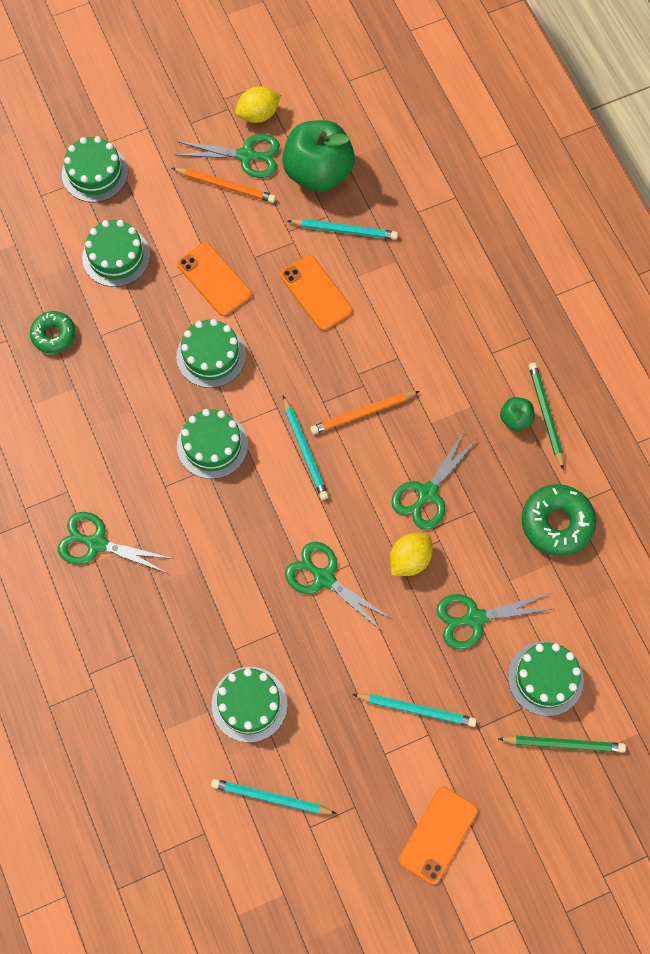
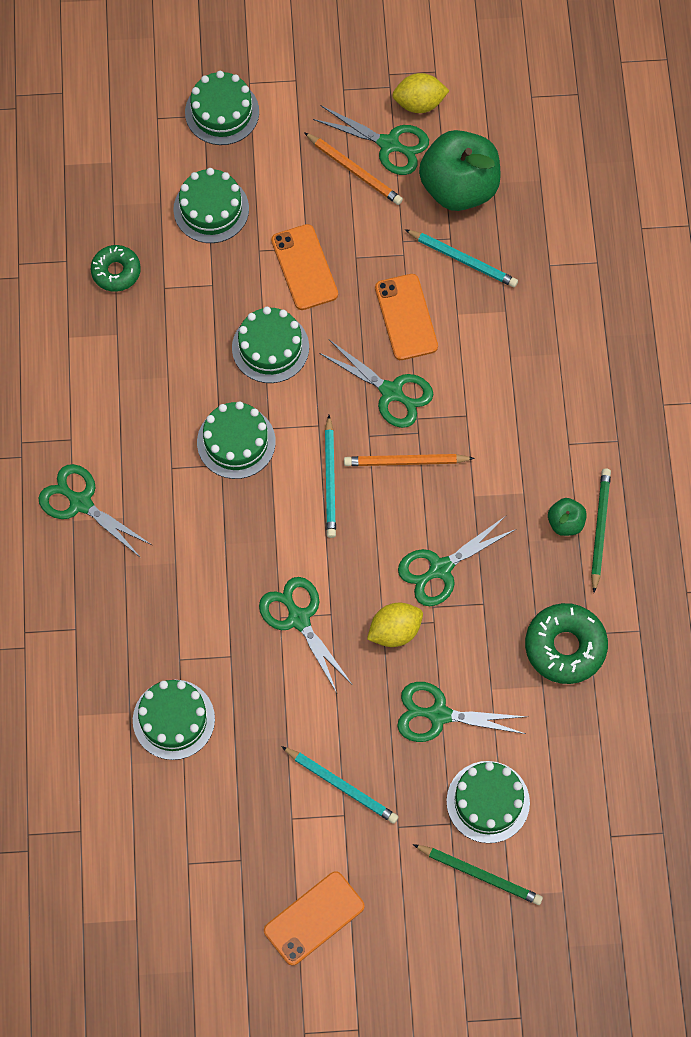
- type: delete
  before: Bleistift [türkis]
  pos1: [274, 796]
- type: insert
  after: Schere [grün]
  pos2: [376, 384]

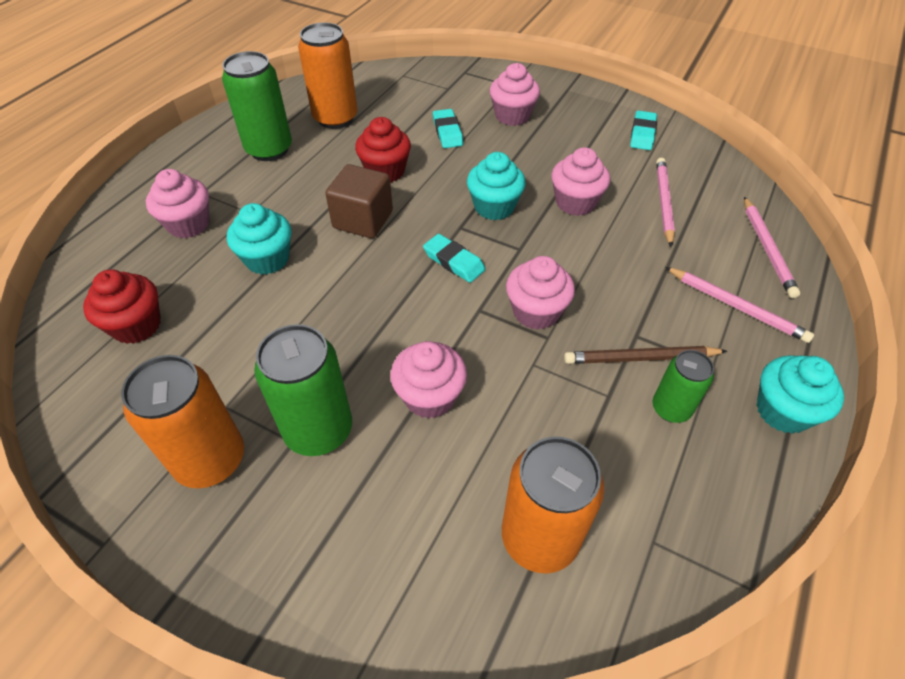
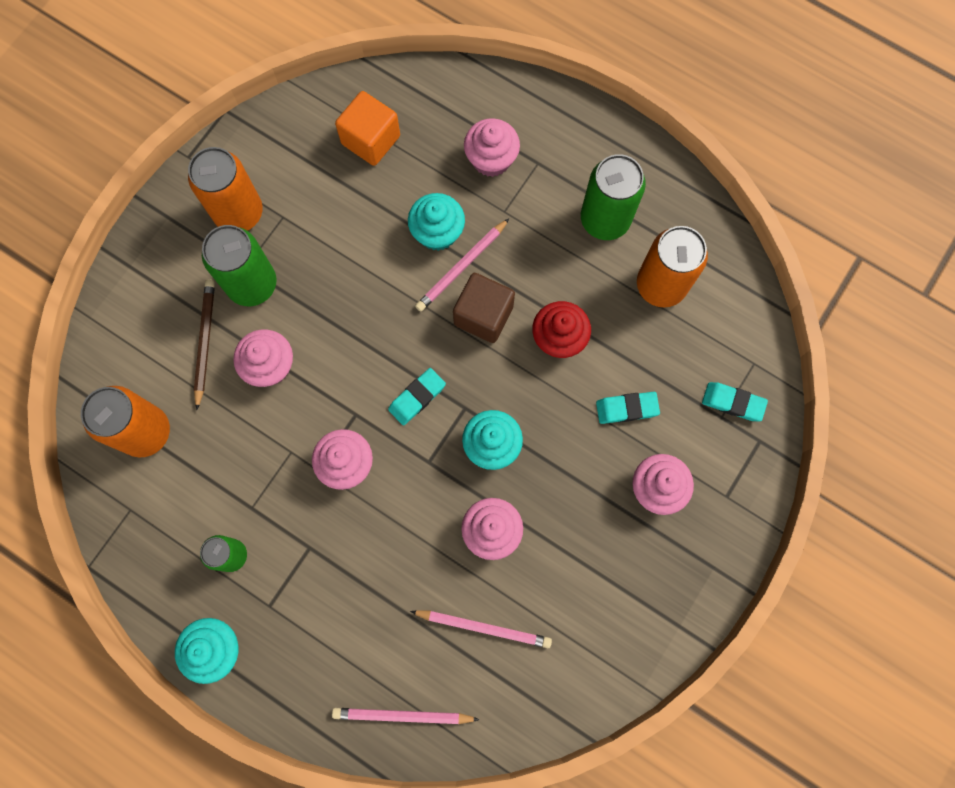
- type: move
  before: Radiergummi [türkis]
  pos1: [643, 130]
  pos2: [735, 402]
- type: move
  before: Bleistift [rosa]
  pos1: [739, 305]
  pos2: [462, 265]
- type: replace
  before: Muffin [rot]
  after: Kubus [orange]
  pos1: [122, 307]
  pos2: [367, 128]
- type: move
  before: Bleistift [braun]
  pos1: [645, 355]
  pos2: [204, 344]

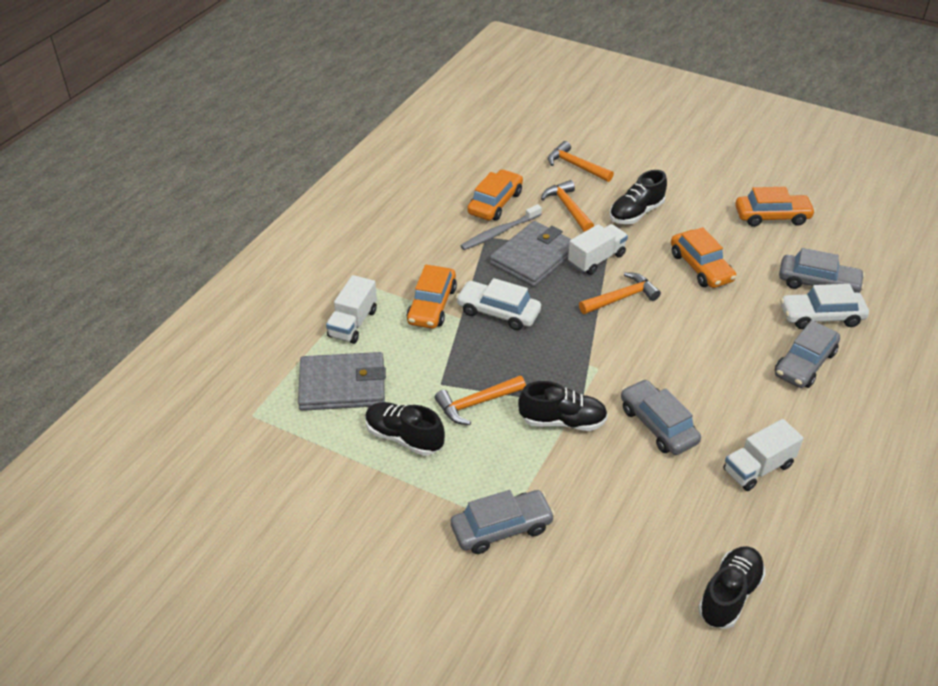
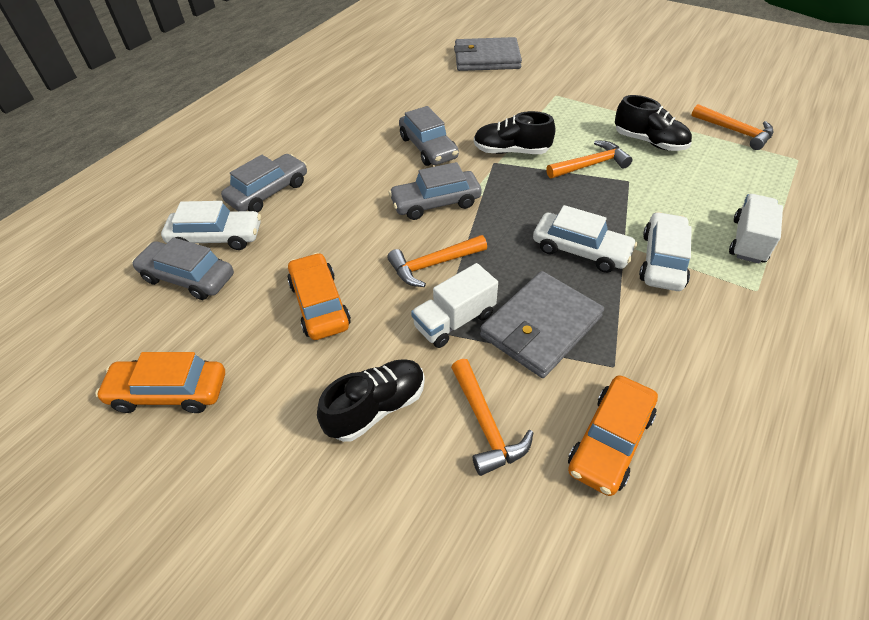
- type: move
  before: Hammer [orange]
  pos1: [581, 161]
  pos2: [732, 127]
- type: delete
  before: Zahnbürste [grau]
  pos1: [501, 227]
- type: recolor
  before: Auto [orange]
  after: Auto [weiß]
  pos1: [431, 297]
  pos2: [665, 251]
- type: move
  before: Geldbörse [grau]
  pos1: [342, 381]
  pos2: [488, 54]
- type: delete
  before: Lastwagen [weiß]
  pos1: [763, 455]
- type: move
  before: Auto [grau]
  pos1: [503, 522]
  pos2: [435, 191]
- type: delete
  before: Schuh [schwarz]
  pos1: [732, 587]

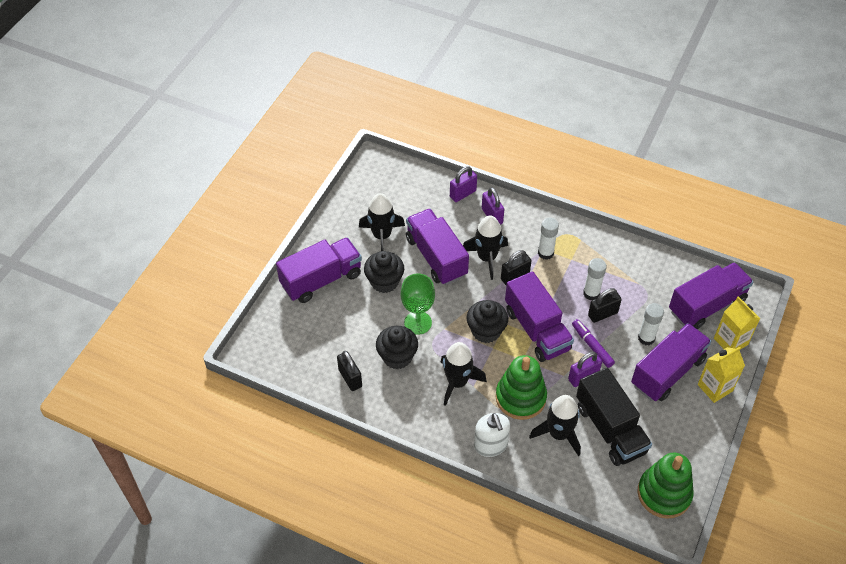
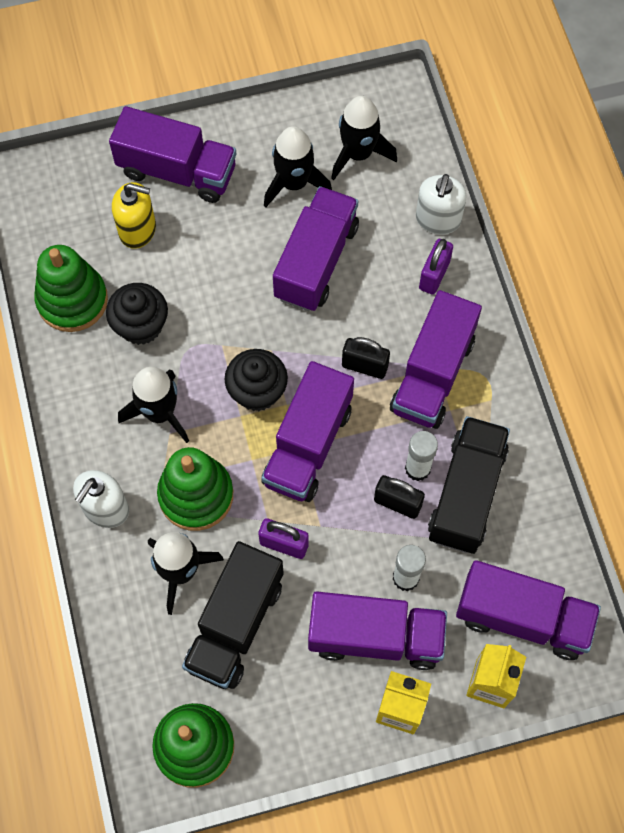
- type: replace
  before: Vorhängeschloss [lila]
  after: Seifenspender [weiß]
  pos1: [463, 184]
  pos2: [441, 204]
- type: move
  before: Rakete [schwarz]
  pos1: [485, 248]
  pos2: [364, 138]
- type: replace
  before: Klebestift [weiß]
  after: Lastwagen [lila]
  pos1: [548, 239]
  pos2: [436, 359]
- type: delete
  before: Muffin [schwarz]
  pos1: [384, 272]
- type: delete
  before: Kelch [grün]
  pos1: [418, 304]
- type: delete
  before: Filzstift [lila]
  pos1: [593, 343]
- type: replace
  before: Vorhängeschloss [schwarz]
  after: Stapelspielzeug [grün]
  pos1: [349, 371]
  pos2: [71, 288]
- type: insert
  after: Seifenspender [gelb]
  pos2: [134, 215]
- type: insert
  after: Lastwagen [schwarz]
  pos2: [469, 485]

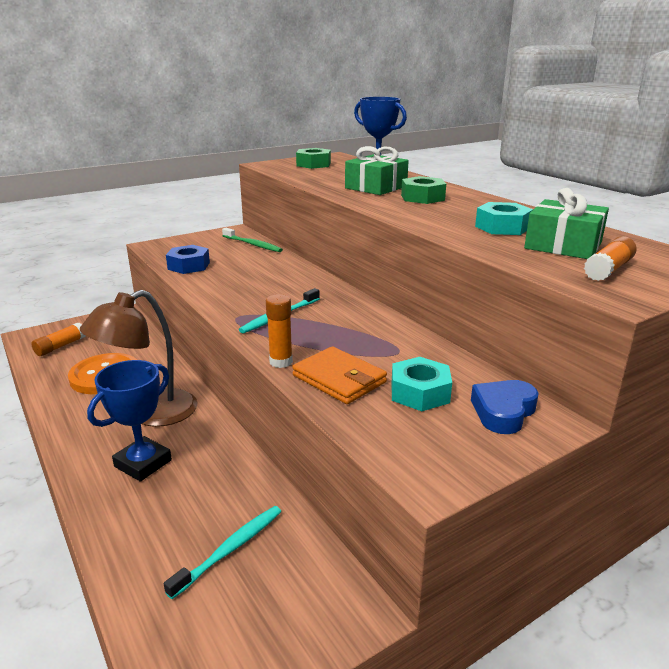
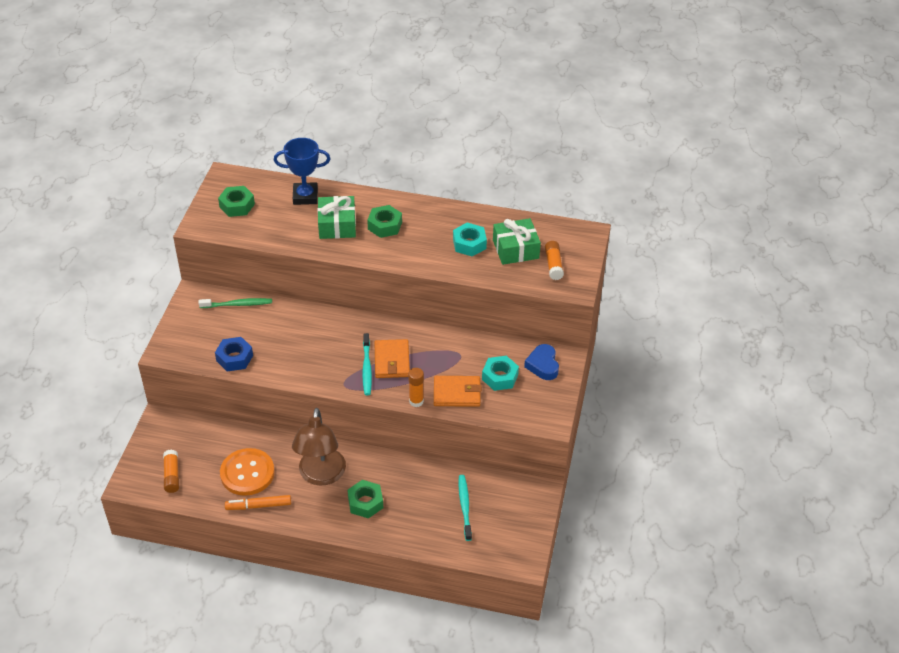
- type: replace
  before: Pokal [blau]
  after: Sechskantmutter [grün]
  pos1: [129, 421]
  pos2: [365, 499]
- type: insert
  after: Geldbörse [orange]
  pos2: [392, 358]
- type: insert
  after: Filzstift [orange]
  pos2: [258, 502]

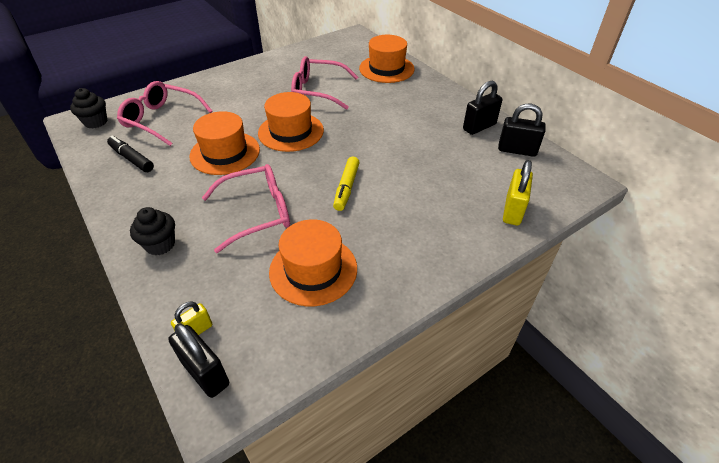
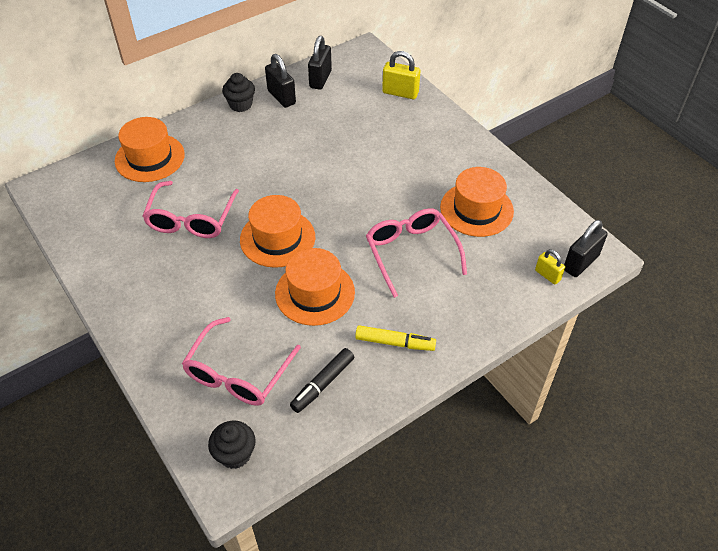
- type: move
  before: Filzstift [gelb]
  pos1: [346, 183]
  pos2: [395, 338]
- type: move
  before: Muffin [schwarz]
  pos1: [152, 231]
  pos2: [238, 92]

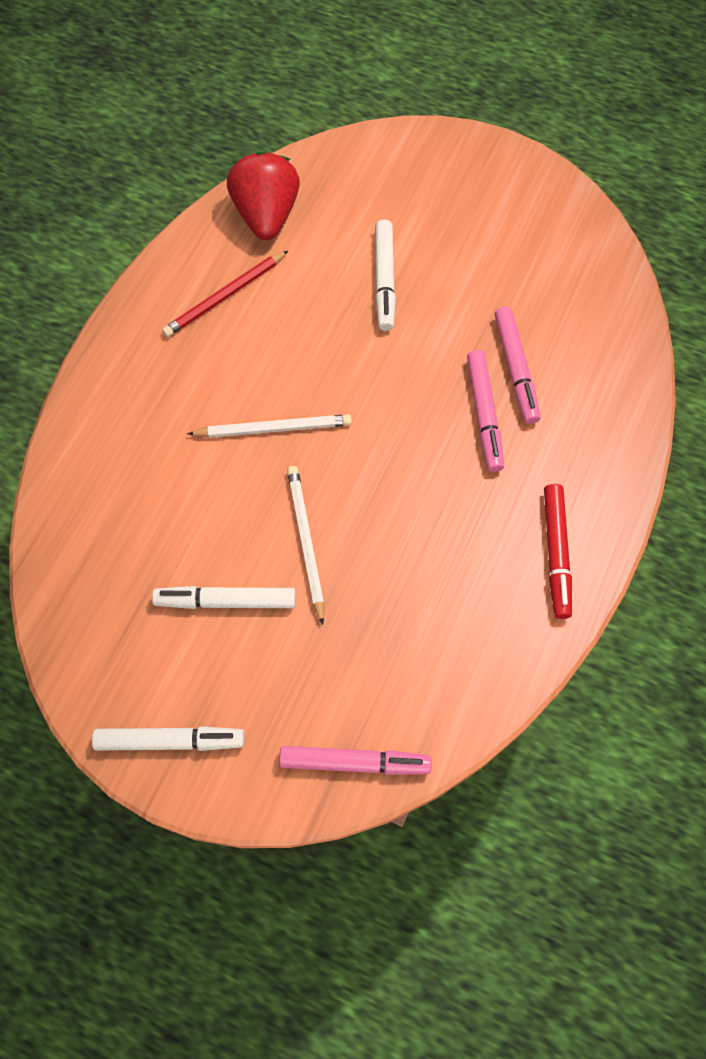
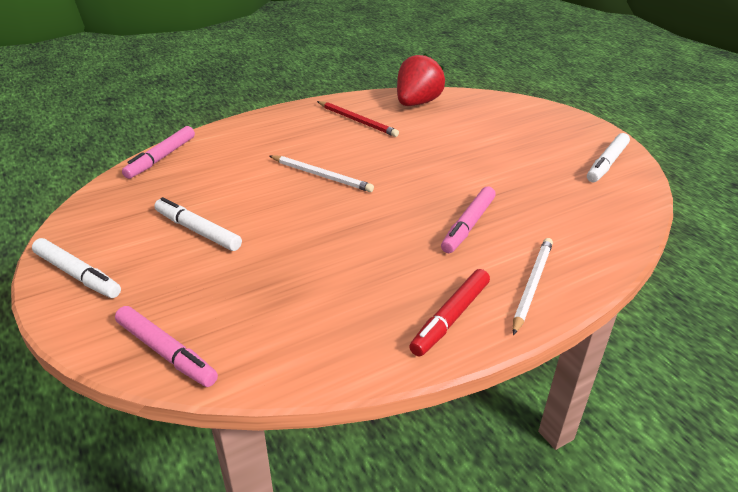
- type: move
  before: Filzstift [weiß]
  pos1: [385, 275]
  pos2: [608, 157]
- type: rotate
  before: Bleistift [rot]
  pos1: [225, 294]
  pos2: [358, 119]
  turn: -135
- type: move
  before: Filzstift [rosa]
  pos1: [517, 365]
  pos2: [158, 152]
- type: move
  before: Bleistift [weiß]
  pos1: [305, 545]
  pos2: [533, 286]

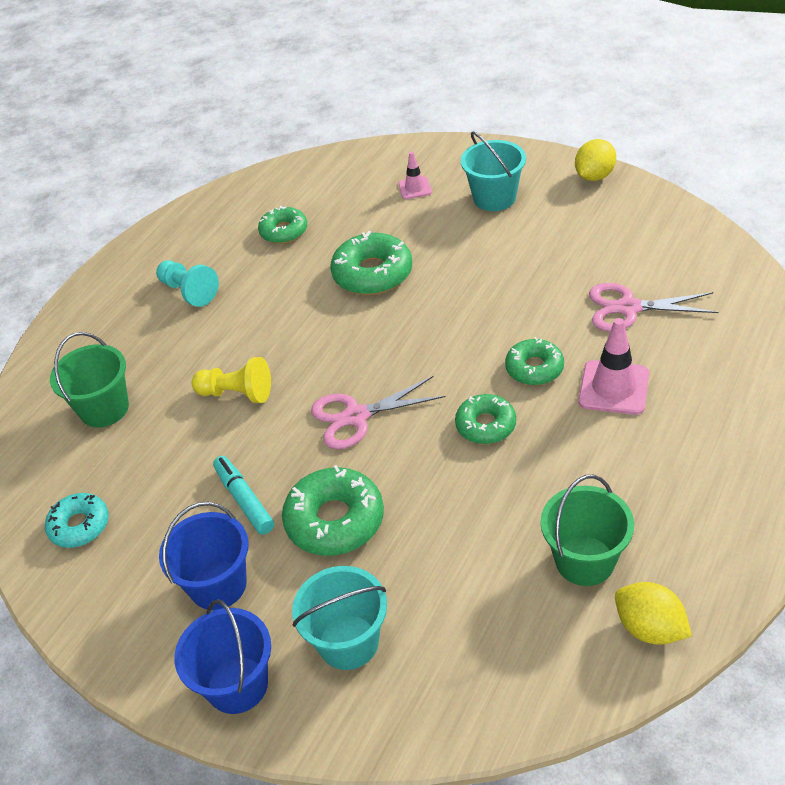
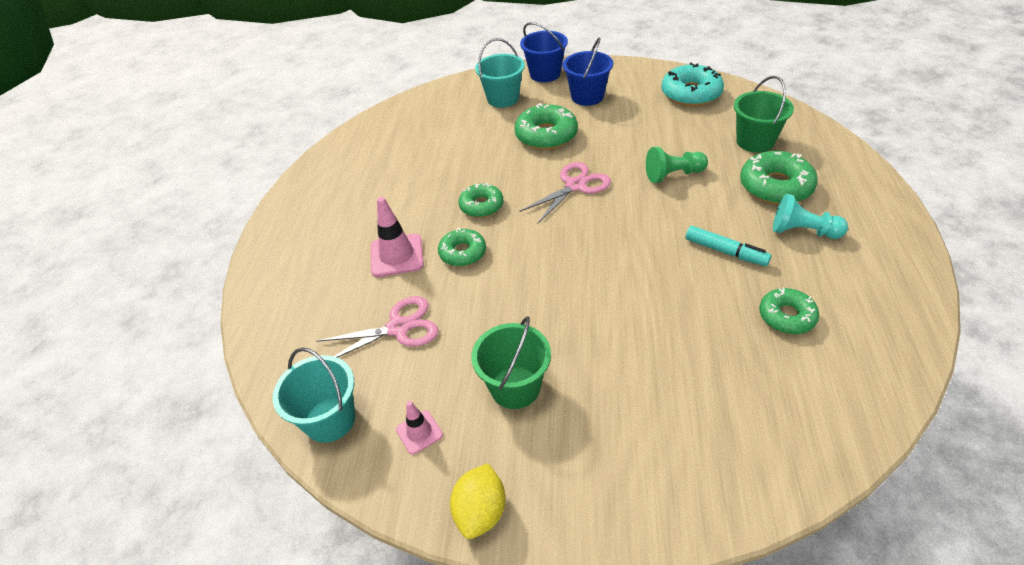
- type: move
  before: Eimer [türkis]
  pos1: [493, 171]
  pos2: [313, 395]
- type: move
  before: Leitkegel [rosa]
  pos1: [415, 175]
  pos2: [419, 428]
- type: move
  before: Donut [grün]
  pos1: [371, 263]
  pos2: [779, 177]
- type: recolor
  before: Bauer [gelb]
  after: Bauer [grün]
  pos1: [231, 380]
  pos2: [677, 165]
- type: move
  before: Filzstift [türkis]
  pos1: [243, 495]
  pos2: [728, 246]
- type: move
  before: Eimer [grün]
  pos1: [587, 530]
  pos2: [511, 362]
- type: resize
  before: Donut [türkis]
  pos1: [77, 520]
  pos2: [692, 84]
  scale: 1.57
- type: delete
  before: Zitrone [gelb]
  pos1: [653, 613]

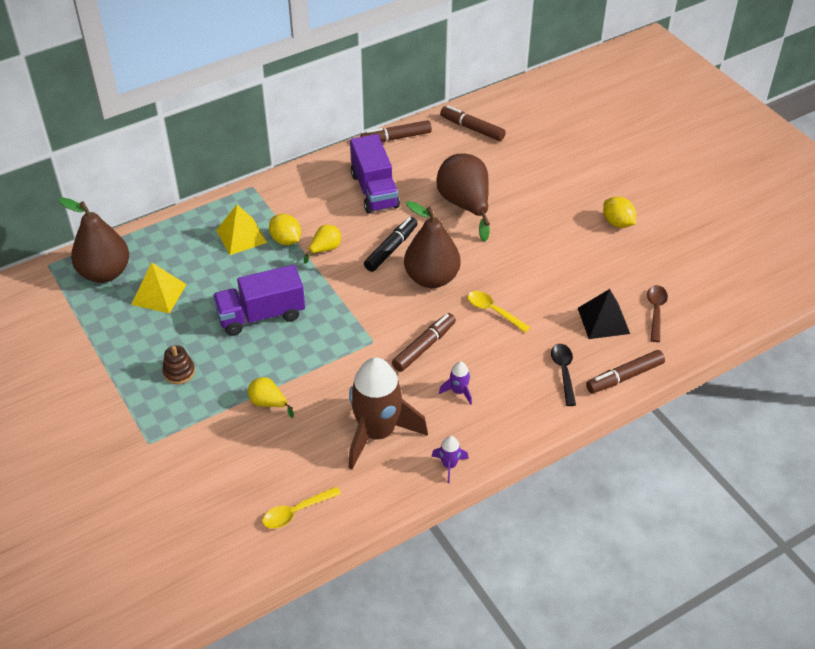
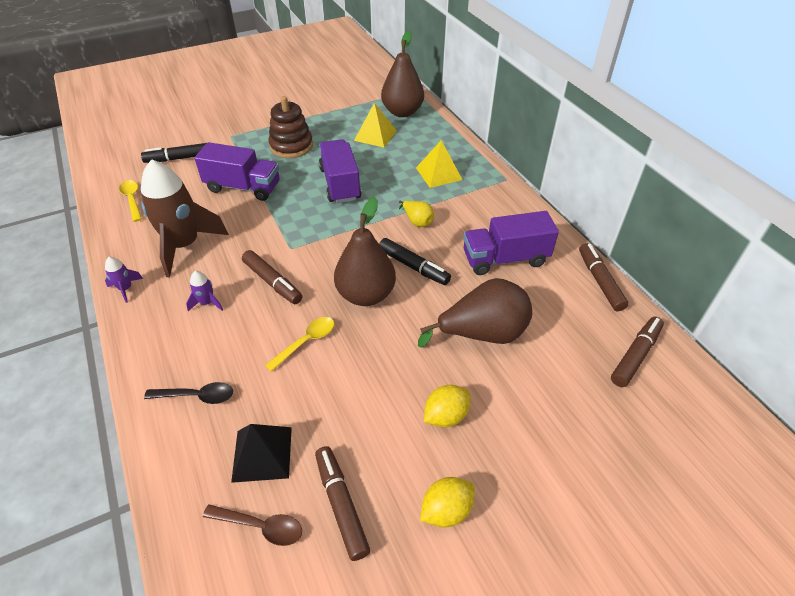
- type: move
  before: Zitrone [gelb]
  pos1: [285, 229]
  pos2: [447, 406]
- type: resize
  before: Stapelspielzeug [braun]
  pos1: [178, 364]
  pos2: [290, 127]
  scale: 1.8
- type: move
  before: Filzstift [braun]
  pos1: [625, 371]
  pos2: [342, 503]
- type: replace
  before: Birne [gelb]
  after: Lastwagen [lila]
  pos1: [271, 397]
  pos2: [237, 171]
- type: insert
  after: Filzstift [schwarz]
  pos2: [173, 153]

